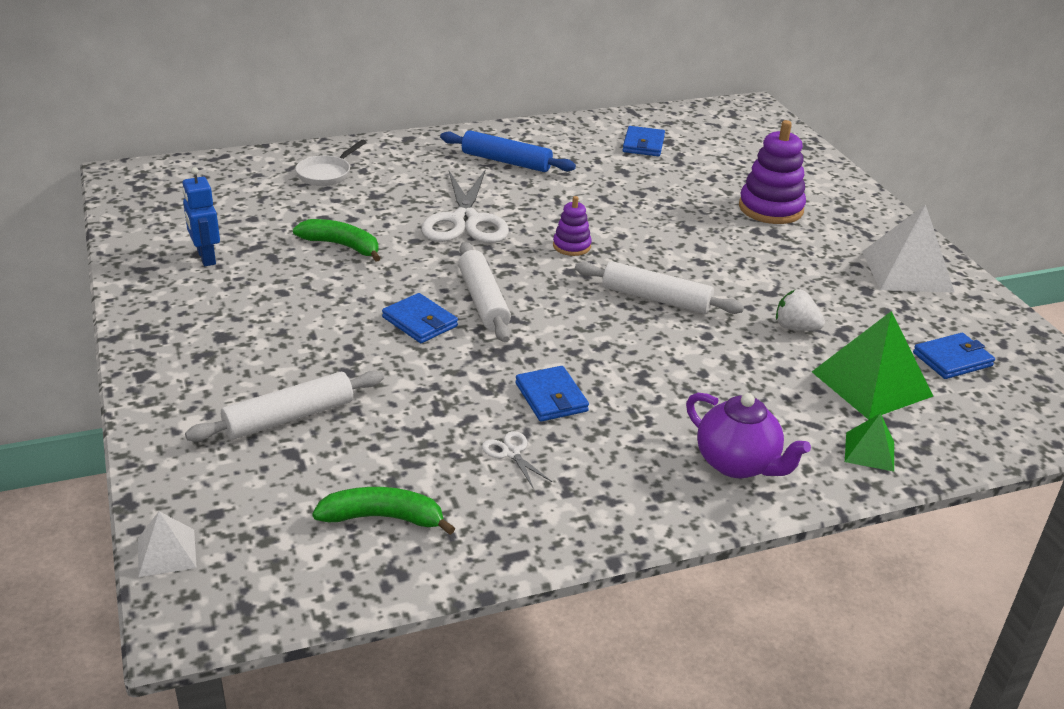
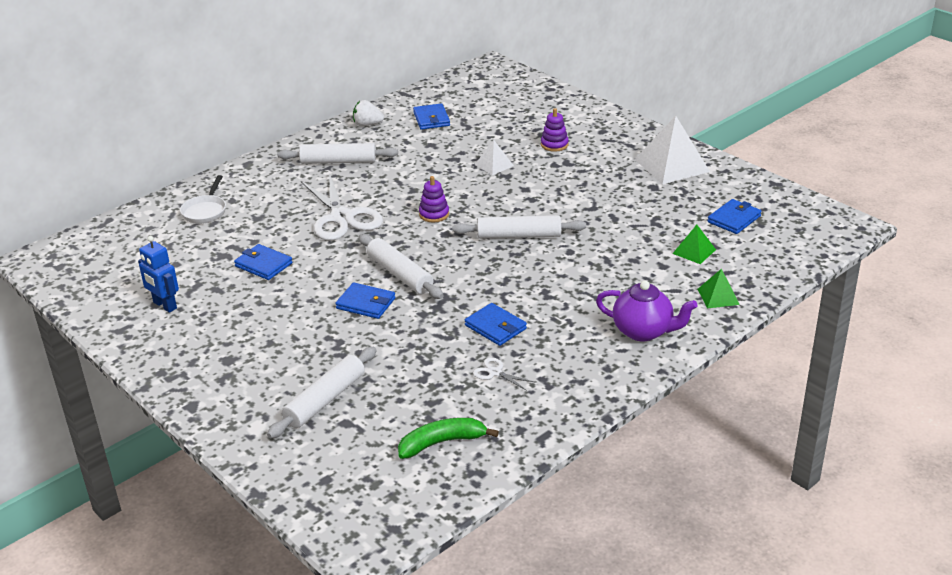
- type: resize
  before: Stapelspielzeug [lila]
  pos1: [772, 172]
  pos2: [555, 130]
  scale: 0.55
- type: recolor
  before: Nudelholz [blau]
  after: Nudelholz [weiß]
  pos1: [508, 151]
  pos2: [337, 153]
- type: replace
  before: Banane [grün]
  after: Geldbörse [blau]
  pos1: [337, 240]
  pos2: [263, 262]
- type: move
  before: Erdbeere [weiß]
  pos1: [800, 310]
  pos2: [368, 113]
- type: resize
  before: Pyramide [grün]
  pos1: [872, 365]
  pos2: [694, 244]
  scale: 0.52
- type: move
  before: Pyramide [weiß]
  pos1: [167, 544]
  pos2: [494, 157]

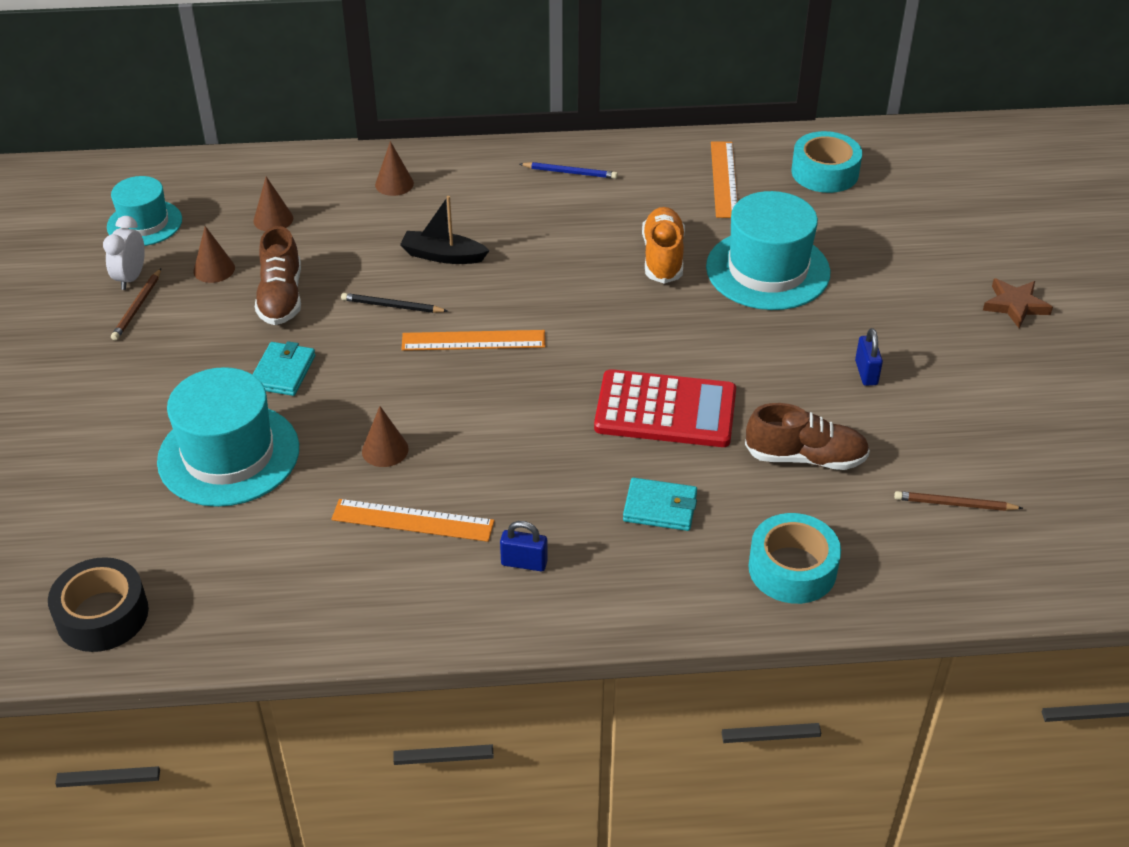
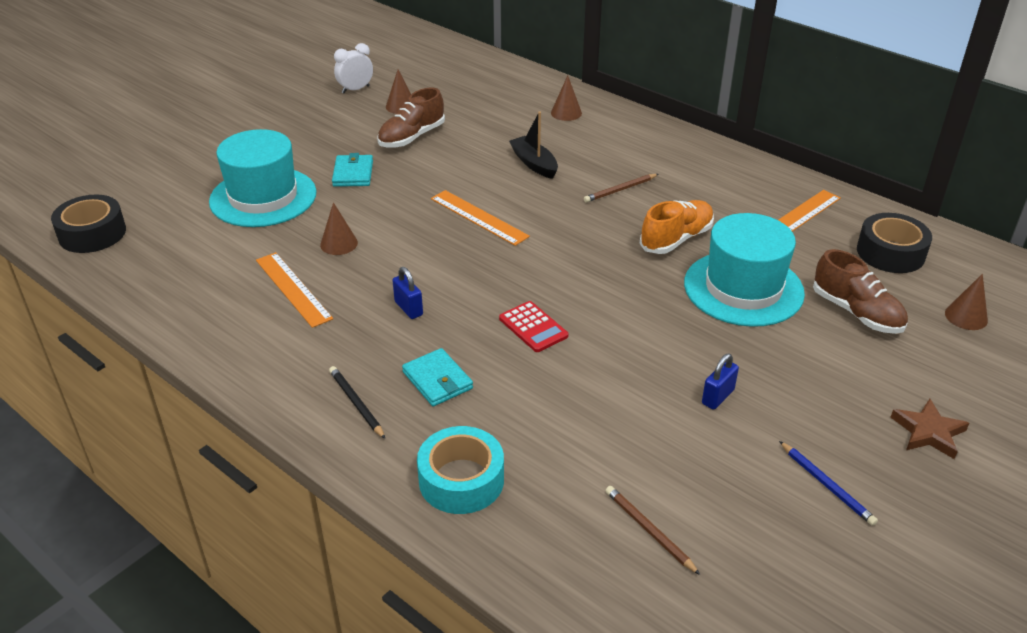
- type: recolor
  before: Klebeband [türkis]
  after: Klebeband [schwarz]
  pos1: [826, 162]
  pos2: [894, 243]
- type: move
  before: Bleistift [blau]
  pos1: [569, 170]
  pos2: [828, 483]
- type: delete
  before: Hut [türkis]
  pos1: [144, 211]
- type: move
  before: Kegel [braun]
  pos1: [273, 204]
  pos2: [966, 302]
- type: move
  before: Bleistift [braun]
  pos1: [136, 304]
  pos2: [621, 188]
- type: move
  before: Bleistift [schwarz]
  pos1: [394, 303]
  pos2: [357, 402]
- type: rotate
  before: Geldbörse [türkis]
  pos1: [283, 368]
  pos2: [352, 170]
  turn: -60
- type: resize
  before: Taschenrechner [rot]
  pos1: [665, 408]
  pos2: [533, 326]
  scale: 0.53
- type: move
  before: Schuh [braun]
  pos1: [807, 436]
  pos2: [860, 291]
- type: move
  before: Vorhängeschloss [blau]
  pos1: [524, 546]
  pos2: [407, 293]

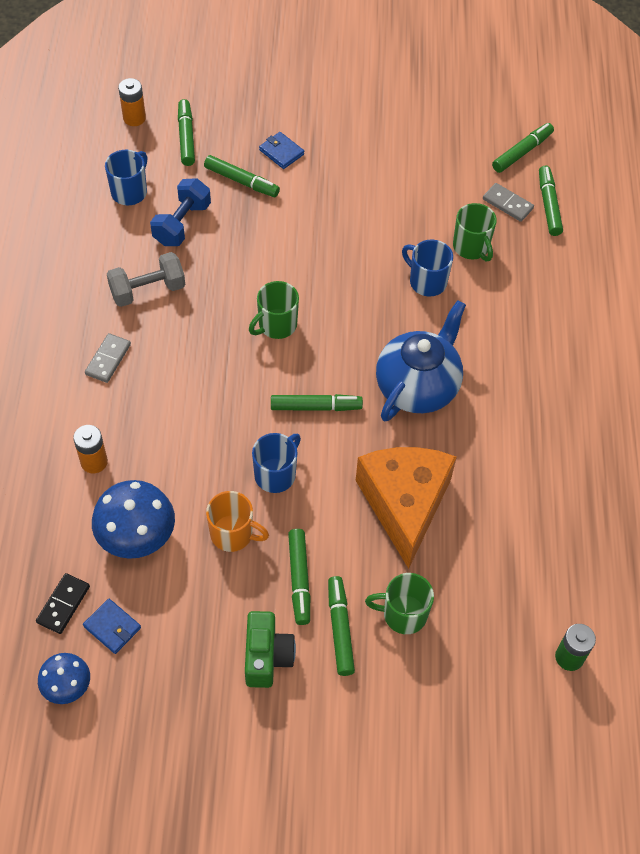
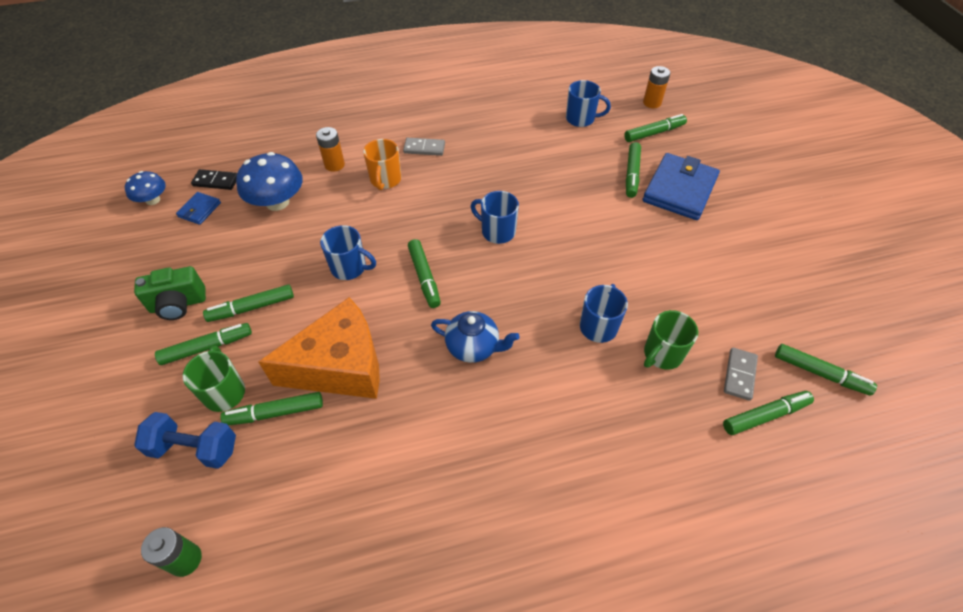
- type: resize
  before: Geldbörse [blau]
  pos1: [281, 150]
  pos2: [681, 186]
  scale: 2.11
- type: move
  before: Hantel [blau]
  pos1: [180, 212]
  pos2: [185, 440]
- type: delete
  before: Hantel [grau]
  pos1: [146, 279]
- type: recolor
  before: Tasse [grün]
  after: Tasse [blau]
  pos1: [274, 310]
  pos2: [495, 217]
- type: resize
  before: Teekanne [blau]
  pos1: [421, 360]
  pos2: [475, 337]
  scale: 0.63
- type: move
  before: Tasse [orange]
  pos1: [237, 521]
  pos2: [382, 164]
- type: insert
  after: Filzstift [grün]
  pos2: [272, 408]

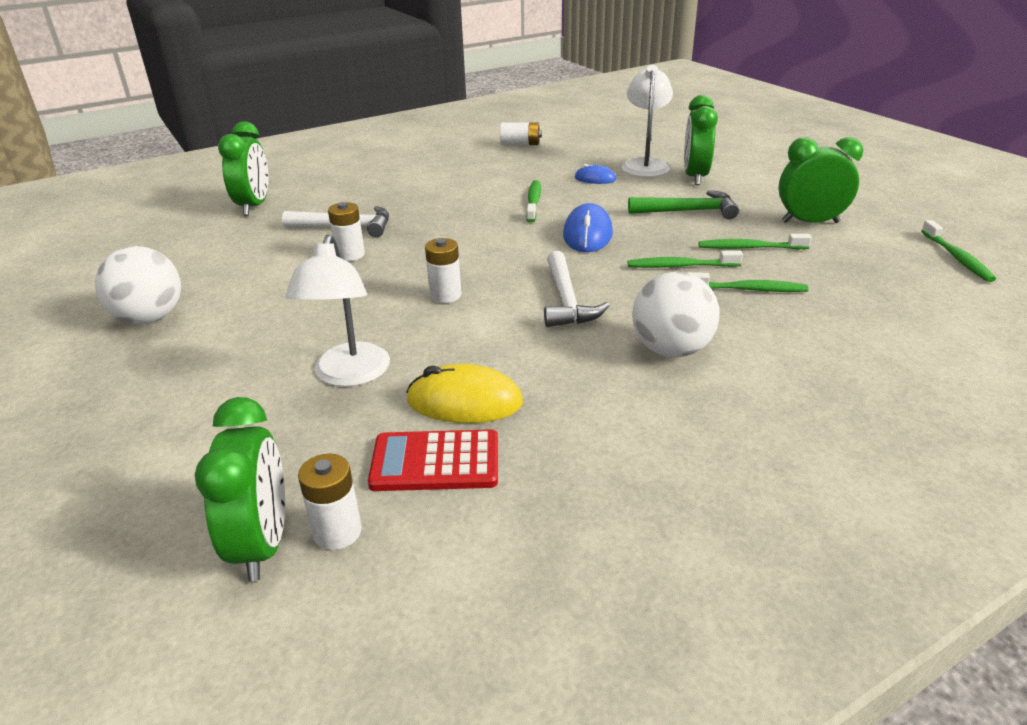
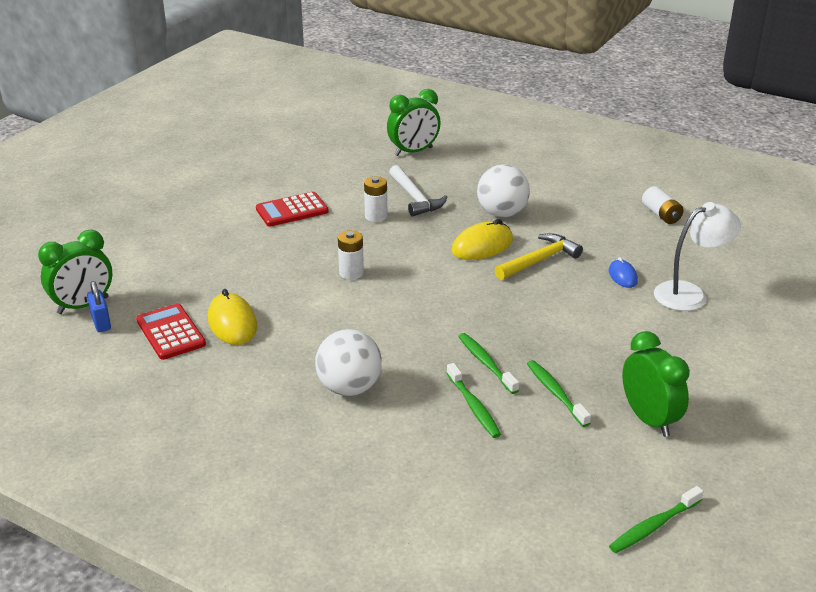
- type: delete
  before: Wecker [grün]
  pos1: [701, 140]
- type: replace
  before: Zahnbürste [grün]
  after: Hammer [gelb]
  pos1: [533, 201]
  pos2: [539, 256]
- type: delete
  before: Hammer [grün]
  pos1: [683, 204]
- type: delete
  before: Computermaus [blau]
  pos1: [588, 227]
- type: delete
  before: Lampe [weiß]
  pos1: [338, 310]
- type: move
  before: Ball [weiß]
  pos1: [138, 285]
  pos2: [503, 191]
- type: delete
  before: Hammer [weiß]
  pos1: [577, 289]
- type: replace
  before: Batterie [weiß]
  after: Vorhängeschloss [blau]
  pos1: [330, 502]
  pos2: [99, 306]
- type: insert
  after: Taschenrechner [rot]
  pos2: [292, 209]
- type: insert
  after: Computermaus [gelb]
  pos2: [482, 239]

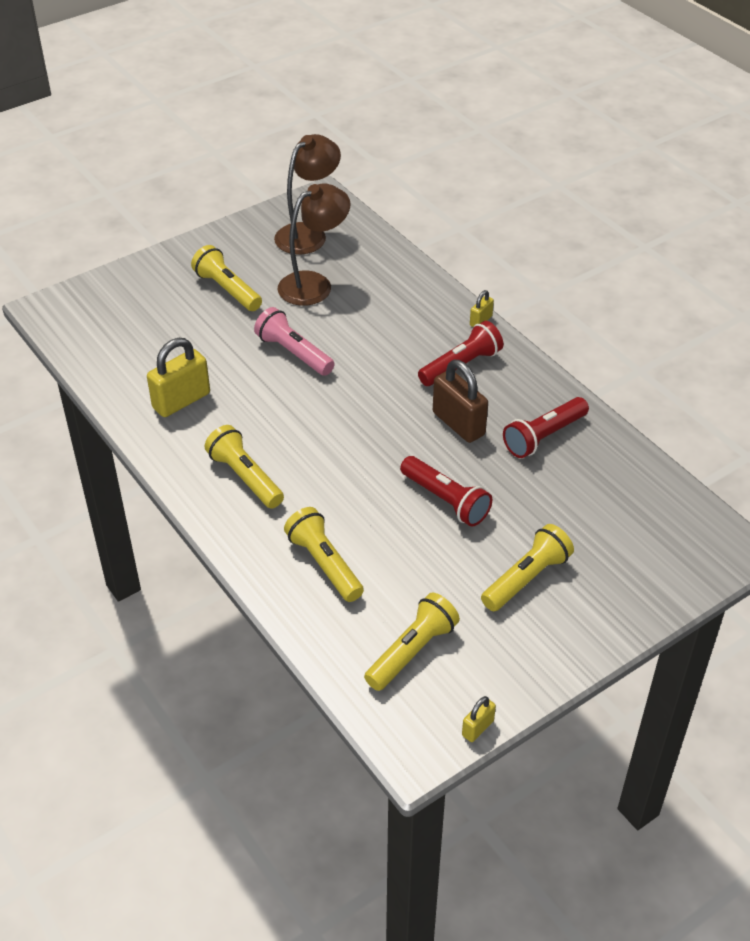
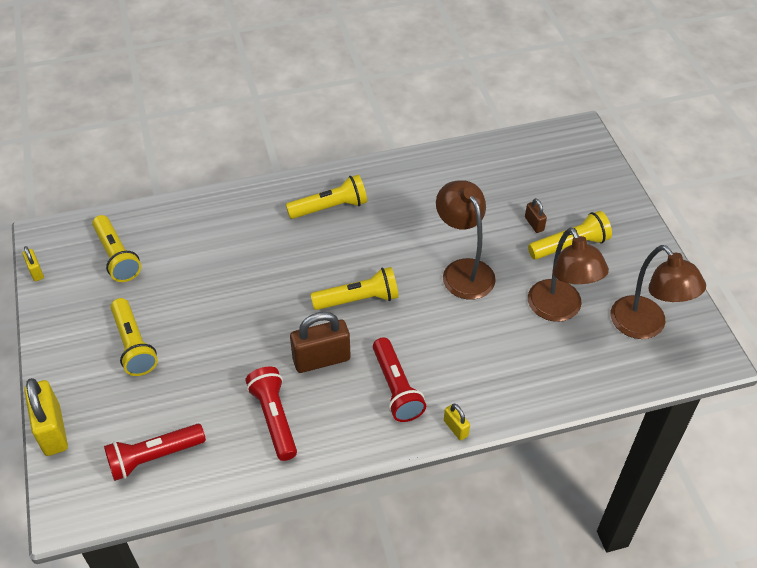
- type: replace
  before: Taschenlampe [rosa]
  after: Lampe [braun]
  pos1: [294, 341]
  pos2: [466, 240]
- type: move
  before: Vorhängeschloss [gelb]
  pos1: [178, 377]
  pos2: [46, 417]
- type: move
  before: Taschenlampe [rot]
  pos1: [446, 491]
  pos2: [155, 452]
- type: move
  before: Taschenlampe [gelb]
  pos1: [324, 554]
  pos2: [355, 288]
- type: insert
  after: Vorhängeschloss [braun]
  pos2: [536, 215]

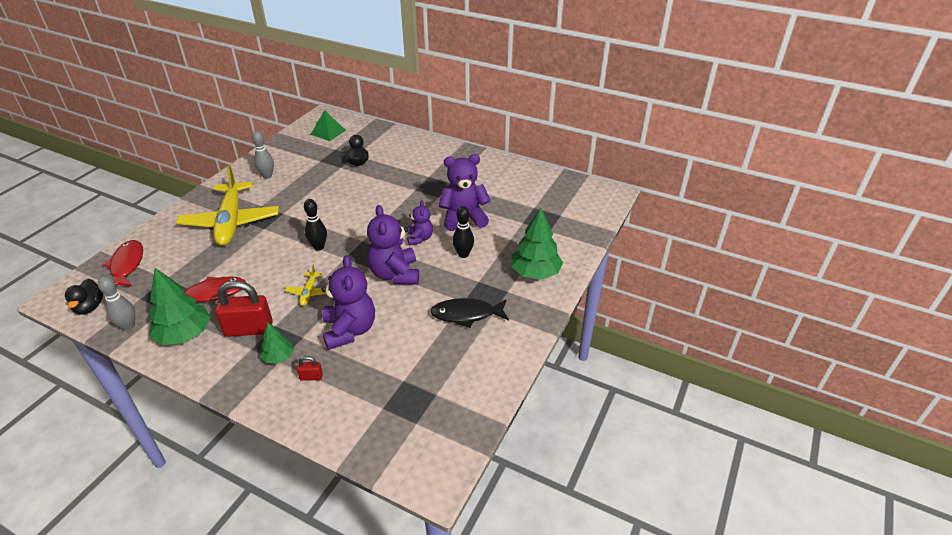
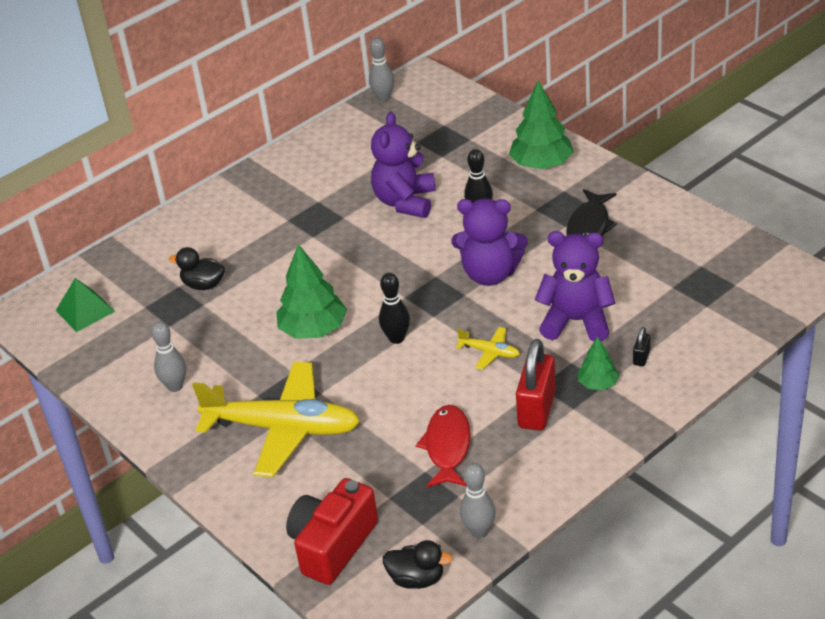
- type: delete
  before: Teddybär [lila]
  pos1: [420, 223]
- type: replace
  before: Fisch [rot]
  after: Kamera [rot]
  pos1: [123, 263]
  pos2: [332, 531]
- type: move
  before: Baum [grün]
  pos1: [179, 306]
  pos2: [311, 291]
- type: recolor
  before: Vorhängeschloss [rot]
  after: Vorhängeschloss [schwarz]
  pos1: [310, 368]
  pos2: [641, 346]
- type: insert
  after: Bowlingkegel [grau]
  pos2: [381, 69]

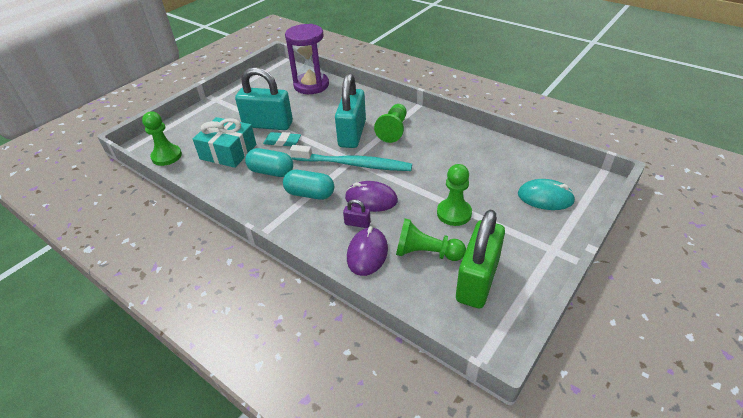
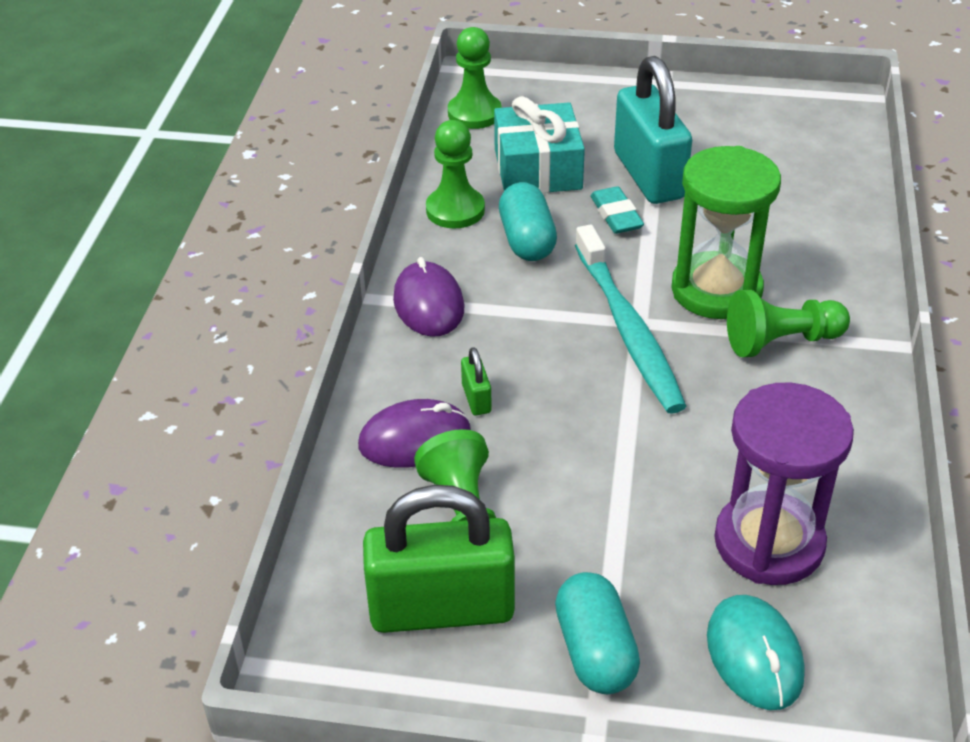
- type: move
  before: Sanduhr [lila]
  pos1: [307, 59]
  pos2: [784, 483]
- type: replace
  before: Vorhängeschloss [türkis]
  after: Sanduhr [grün]
  pos1: [350, 110]
  pos2: [726, 232]
- type: move
  before: Bauer [grün]
  pos1: [454, 195]
  pos2: [455, 174]
- type: move
  before: Kapsel [türkis]
  pos1: [308, 185]
  pos2: [597, 633]
- type: move
  before: Computermaus [lila]
  pos1: [371, 196]
  pos2: [428, 297]
- type: recolor
  before: Vorhängeschloss [lila]
  after: Vorhängeschloss [grün]
  pos1: [357, 214]
  pos2: [476, 381]

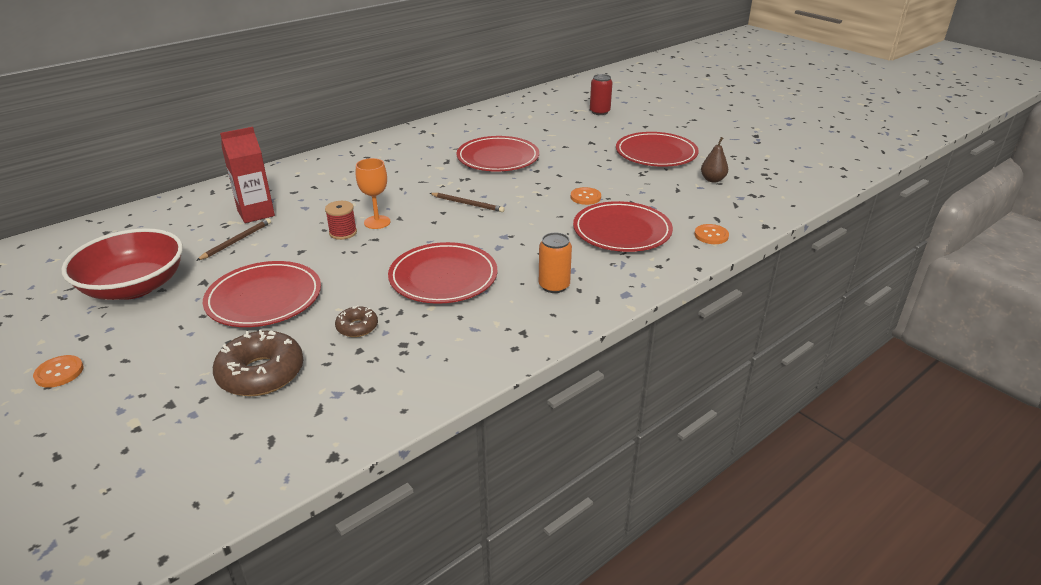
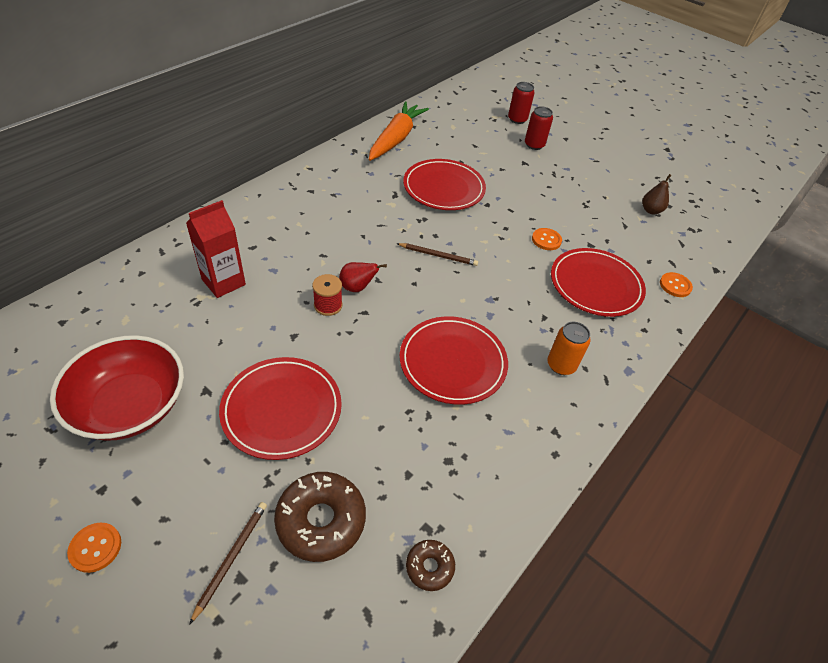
- type: delete
  before: Teller [rot]
  pos1: [657, 149]
- type: replace
  before: Kelch [orange]
  after: Birne [rot]
  pos1: [373, 193]
  pos2: [363, 277]
- type: move
  before: Bleistift [braun]
  pos1: [233, 239]
  pos2: [228, 563]
- type: move
  before: Donut [braun]
  pos1: [356, 321]
  pos2: [430, 565]
- type: insert
  after: Karotte [orange]
  pos2: [399, 131]
- type: insert
  after: Dose [rot]
  pos2: [539, 128]

